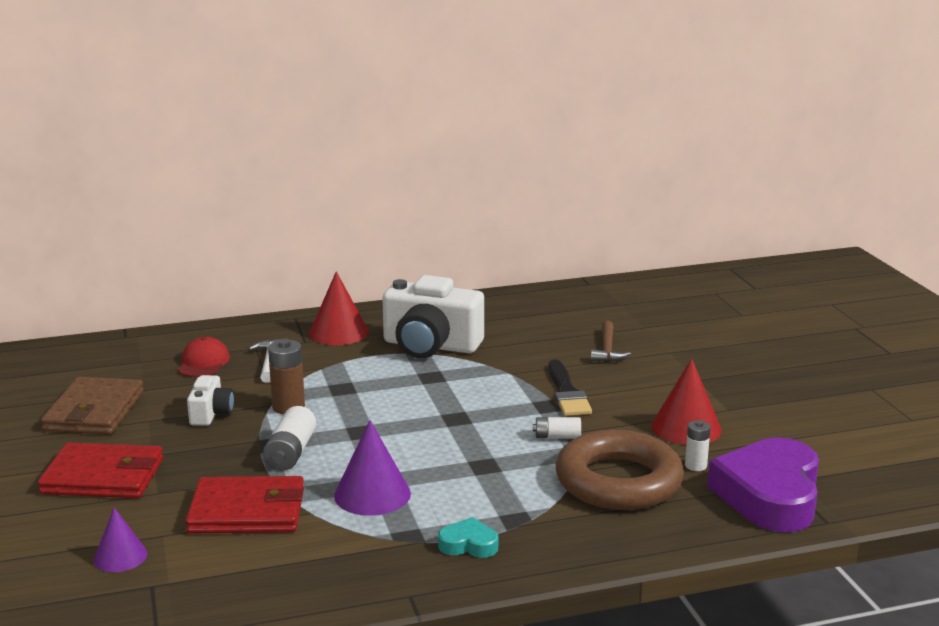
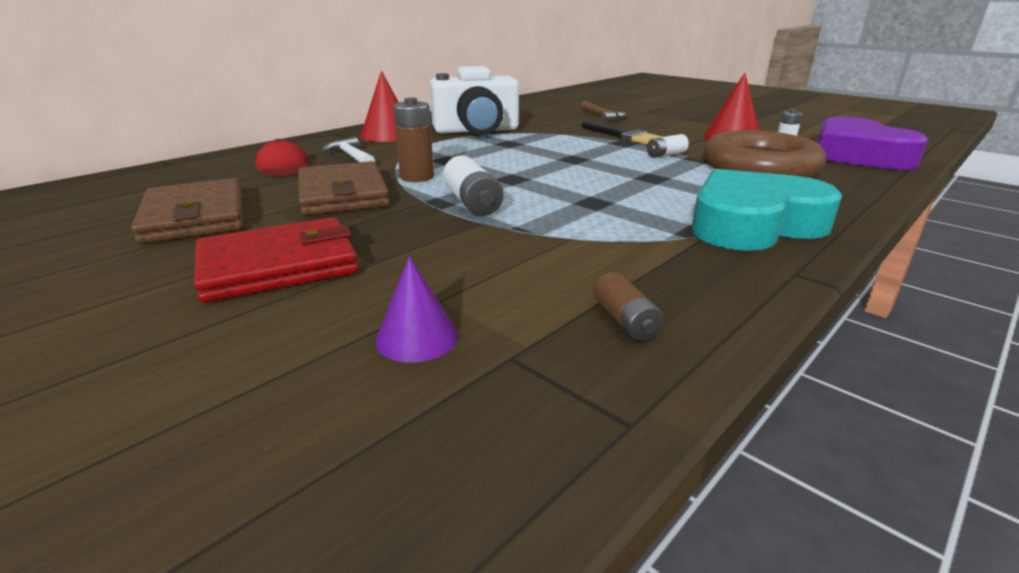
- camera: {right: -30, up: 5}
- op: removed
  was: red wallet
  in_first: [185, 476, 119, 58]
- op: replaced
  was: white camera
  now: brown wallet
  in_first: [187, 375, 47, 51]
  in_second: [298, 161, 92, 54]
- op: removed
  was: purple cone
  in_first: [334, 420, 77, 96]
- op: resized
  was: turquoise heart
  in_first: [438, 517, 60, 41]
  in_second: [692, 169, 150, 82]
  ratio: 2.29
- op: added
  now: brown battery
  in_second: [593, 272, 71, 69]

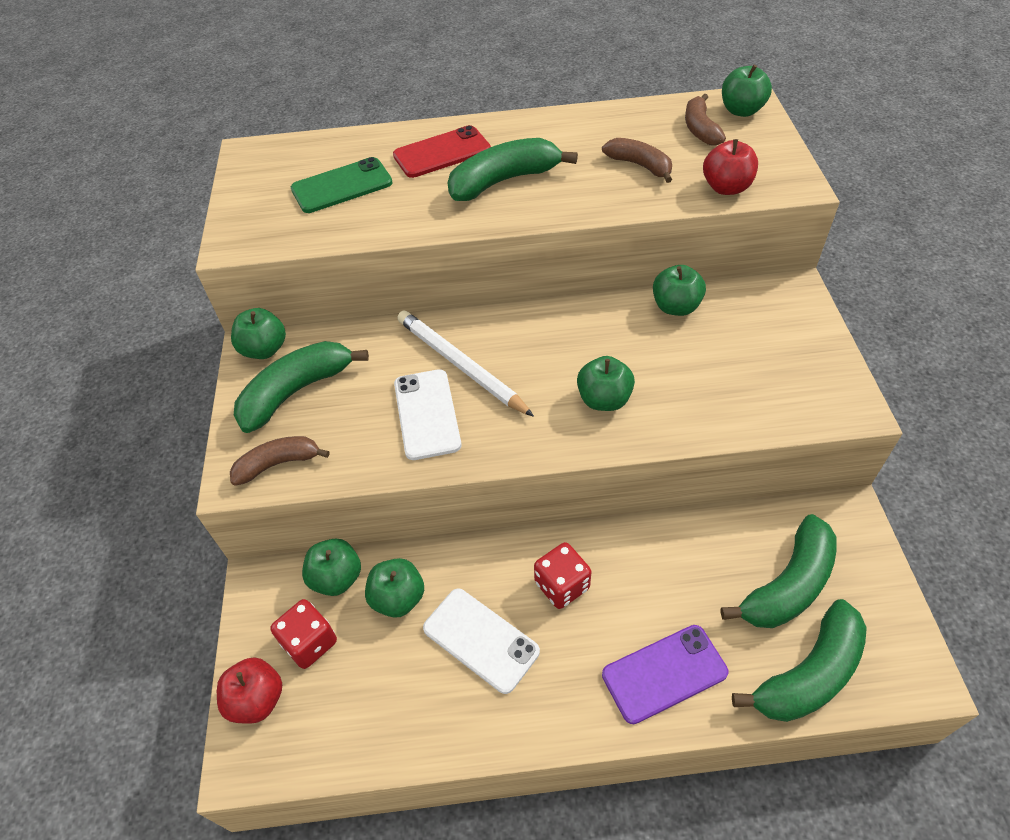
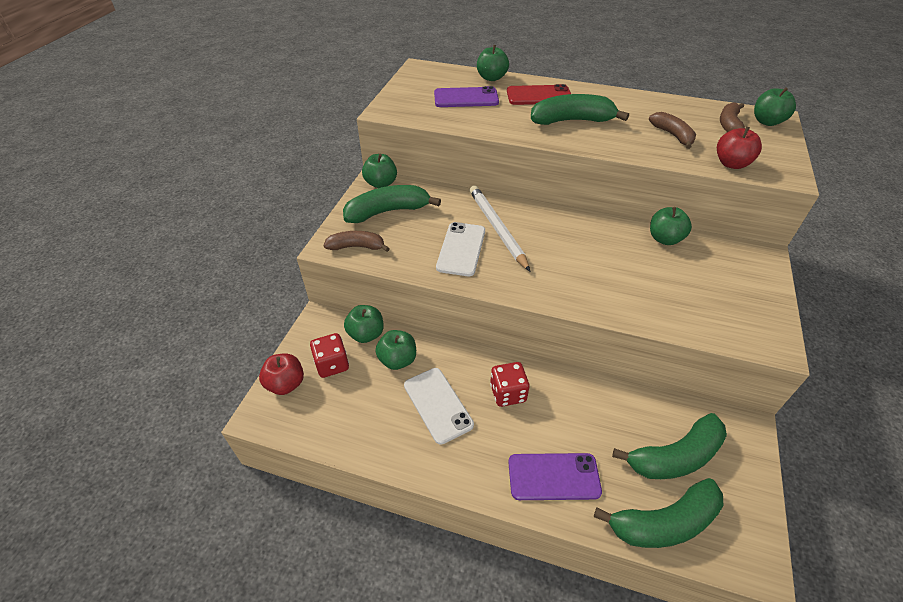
- camera: {right: 20, up: -5}
- op: recoloured
  was: green phone
  now: purple phone
  in_first: [291, 157, 102, 56]
  in_second: [434, 86, 65, 21]
- op: moved
  was: green apple
  in_first: [577, 356, 58, 55]
  in_second: [477, 45, 32, 36]

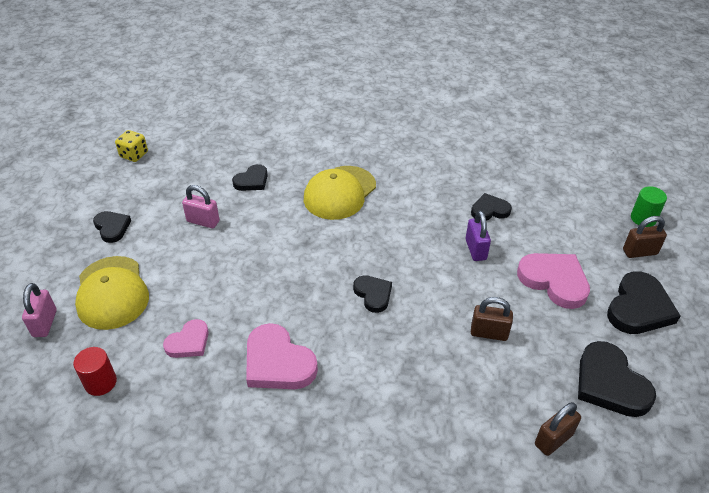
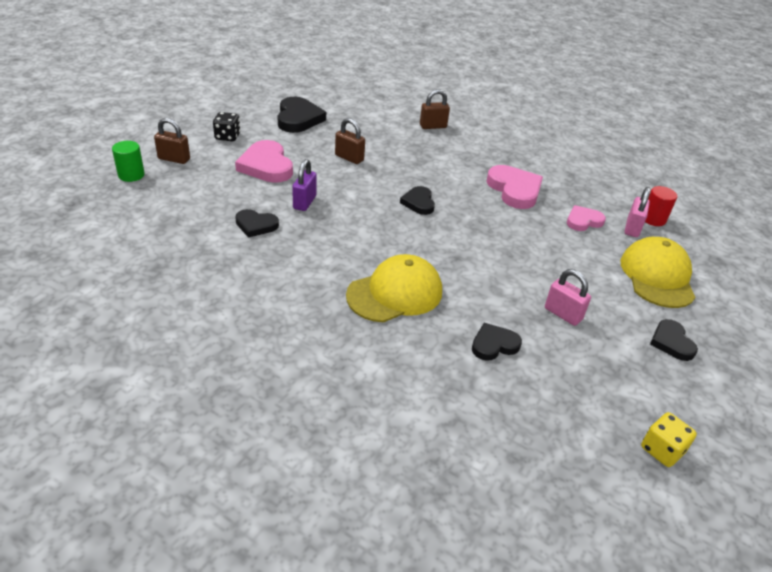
- camera: {right: -160, up: -5}
- op: moved
  was: pink padlock
  in_first: [22, 283, 35, 54]
  in_second: [625, 187, 25, 50]
- op: moved
  was: brown padlock
  in_first: [535, 402, 46, 54]
  in_second: [420, 89, 30, 40]
- op: replaced
  was: black heart
  now: black dice
  in_first: [607, 271, 73, 63]
  in_second: [213, 112, 27, 29]

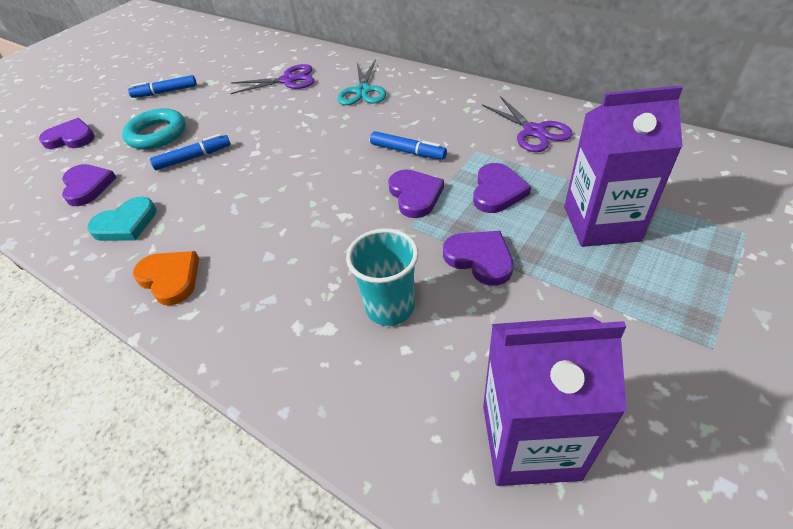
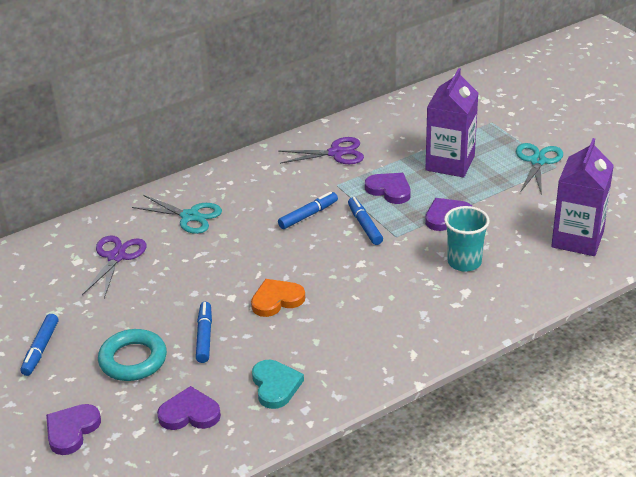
- camera: {right: -70, up: -10}
- op: moved
  was: orange heart
  in_first: [133, 251, 66, 54]
  in_second: [251, 279, 54, 38]
- op: replaced
  was: purple heart
  now: blue marker
  in_first: [388, 169, 56, 49]
  in_second: [348, 197, 35, 48]
- op: added
  now: turquoise scissors
  in_second: [516, 143, 47, 52]

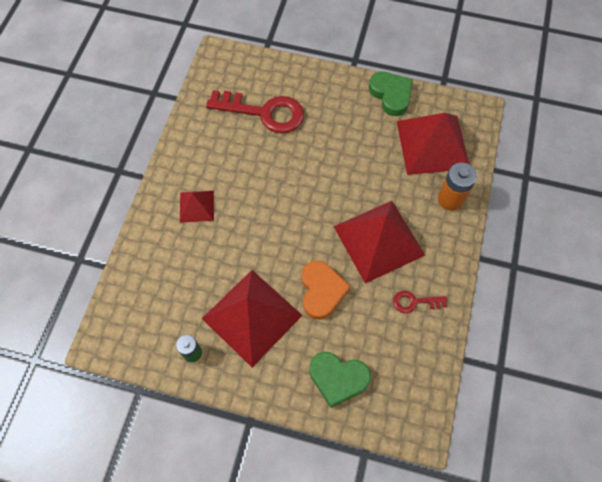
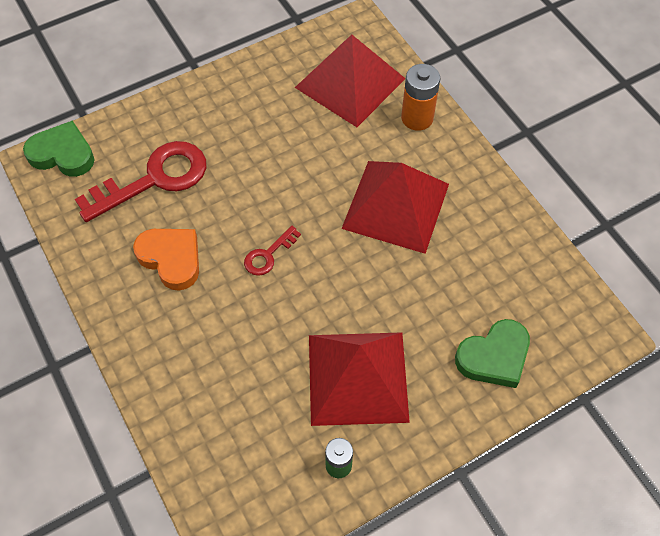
- camera: {right: -45, up: -5}
- op: removed
  was: red pyramid
  in_first: [180, 191, 34, 32]
- op: moved
  was: orange heart
  in_first: [302, 260, 49, 60]
  in_second: [133, 229, 66, 62]
- op: moved
  was: green heart
  in_first: [369, 71, 44, 45]
  in_second: [23, 121, 71, 56]
- op: moved
  was: red key
  in_first: [393, 291, 54, 22]
  in_second: [244, 226, 57, 50]

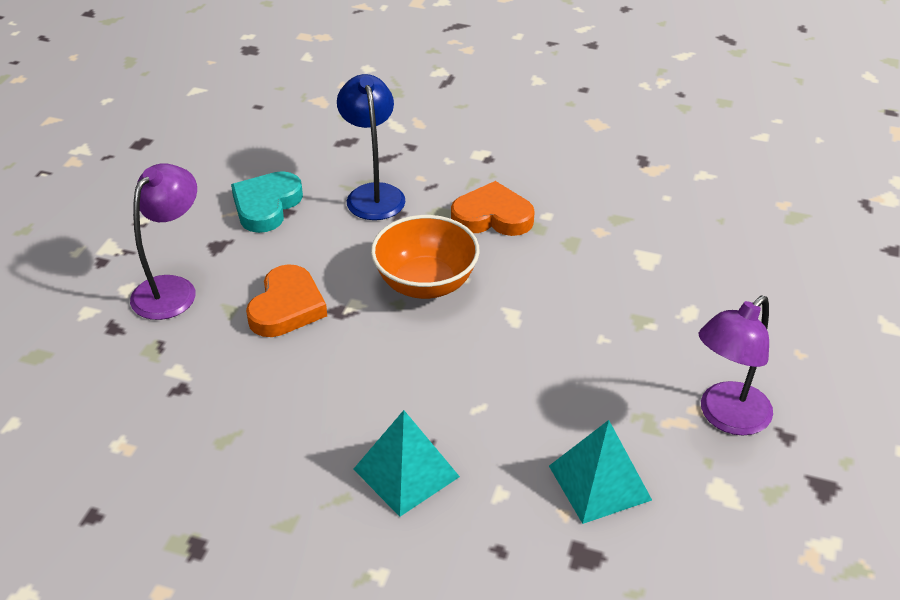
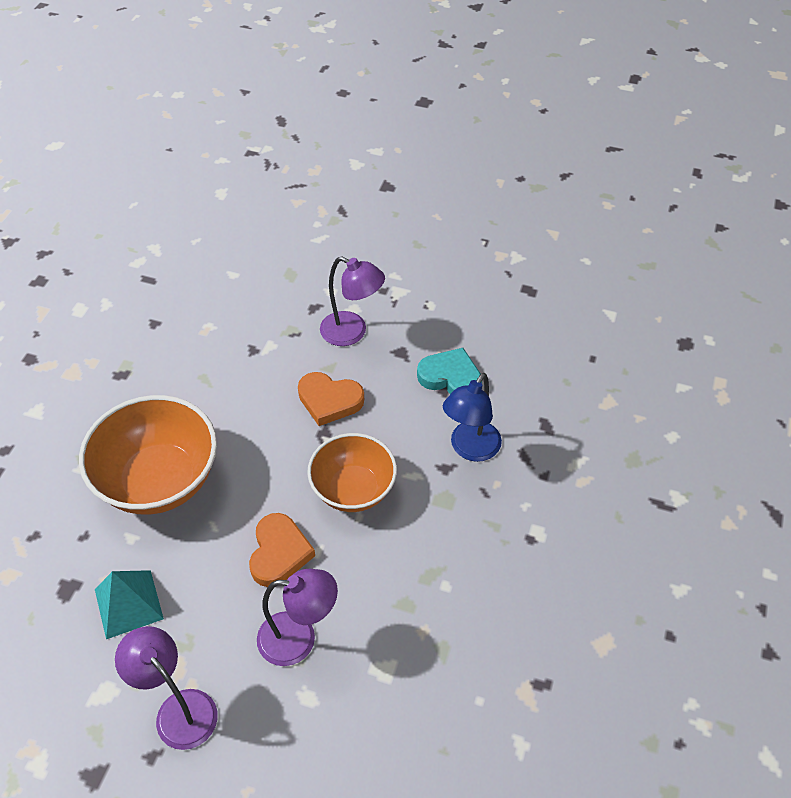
- camera: {right: 90, up: 10}
- op: turned
  was: blue lamp
  in_first: [337, 74, 68, 146]
  in_second: [443, 373, 59, 89]
  clockwise: 135
- op: replaced
  was: turquoise pyramid
  now: orange bowl
  in_first: [354, 410, 106, 107]
  in_second: [79, 395, 138, 119]
- op: moved
  was: orange heart
  in_first: [451, 181, 84, 55]
  in_second: [249, 513, 66, 74]
- op: added
  now: purple lamp
  in_second: [257, 569, 81, 97]

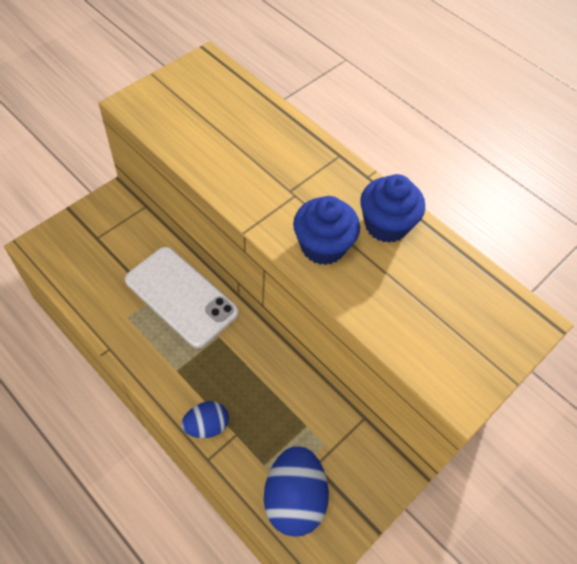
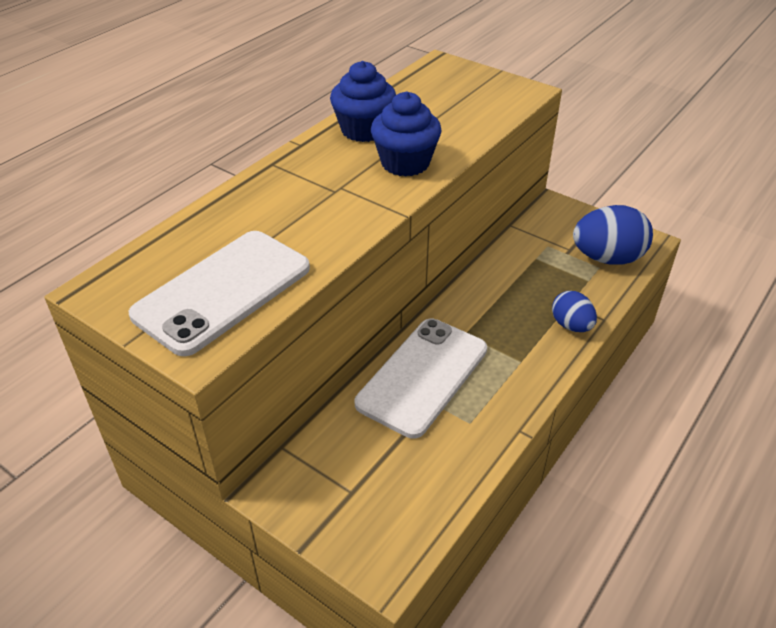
- camera: {right: -95, up: -15}
- op: added
  now: white phone
  in_second: [129, 231, 181, 125]

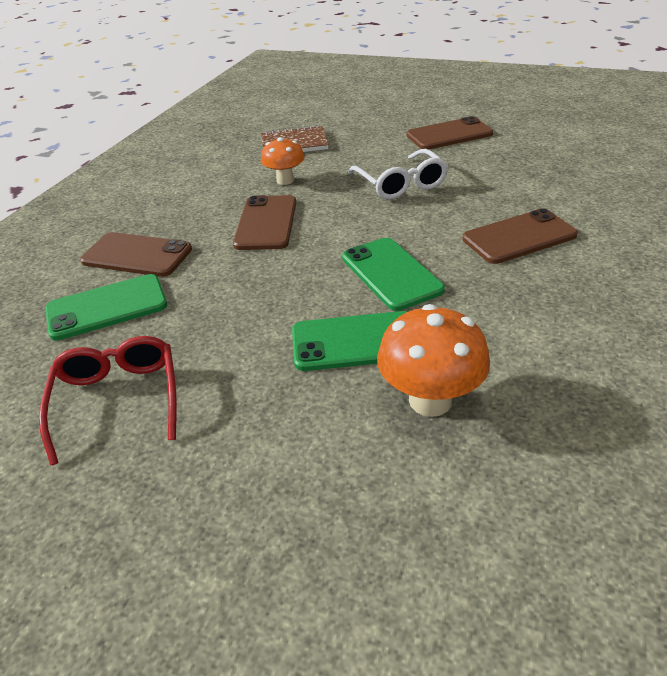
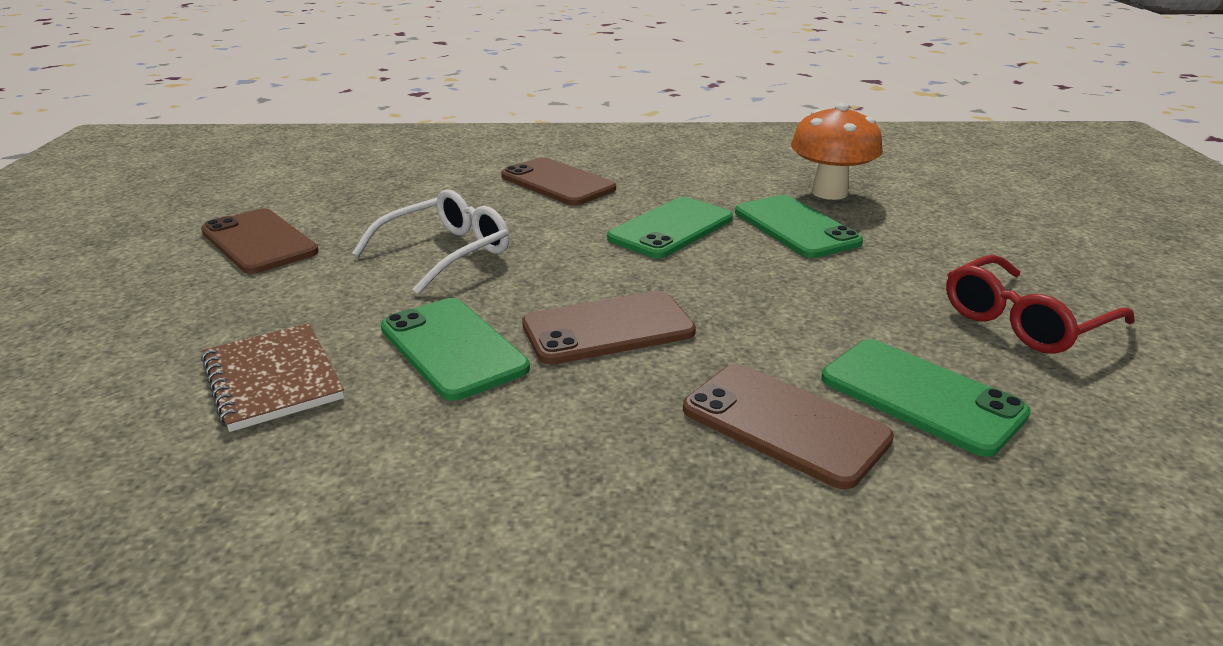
- camera: {right: -115, up: -10}
- op: turned
  was: brown phone
  in_first: [80, 232, 112, 45]
  in_second: [683, 364, 211, 125]
  clockwise: -45
- op: replaced
  was: orange mushroom
  now: green phone
  in_first: [261, 137, 44, 48]
  in_second: [381, 298, 149, 103]

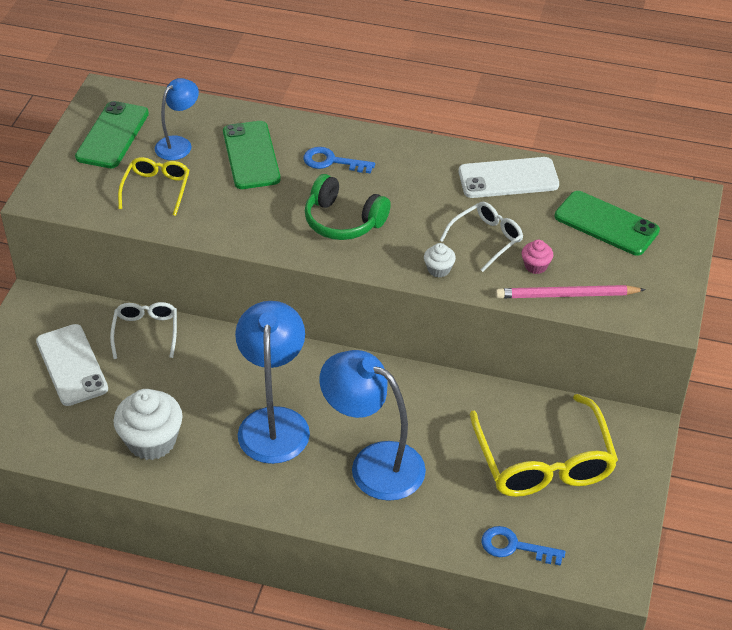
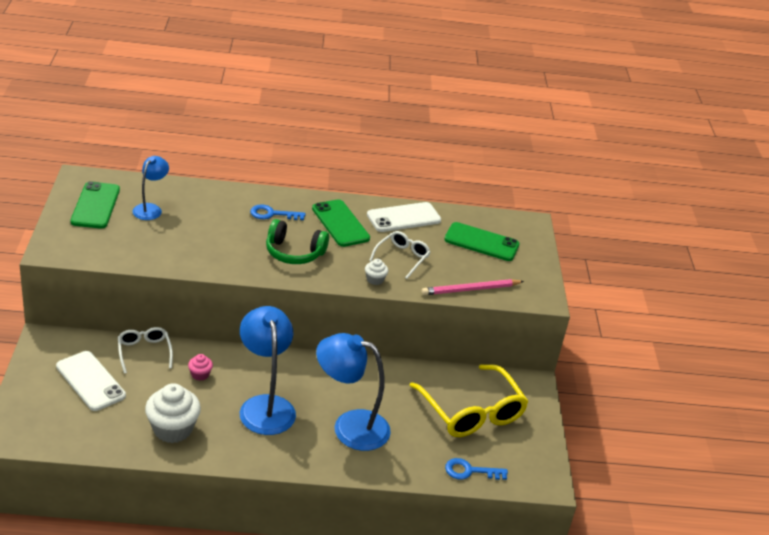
- camera: {right: -20, up: -10}
- op: removed
  was: yellow glasses
  in_first: [118, 157, 71, 59]
- op: moved
  was: green phone
  in_first: [223, 121, 58, 68]
  in_second: [312, 199, 58, 48]
- op: moved
  was: pink cupcake
  in_first: [522, 240, 31, 34]
  in_second: [188, 354, 25, 27]

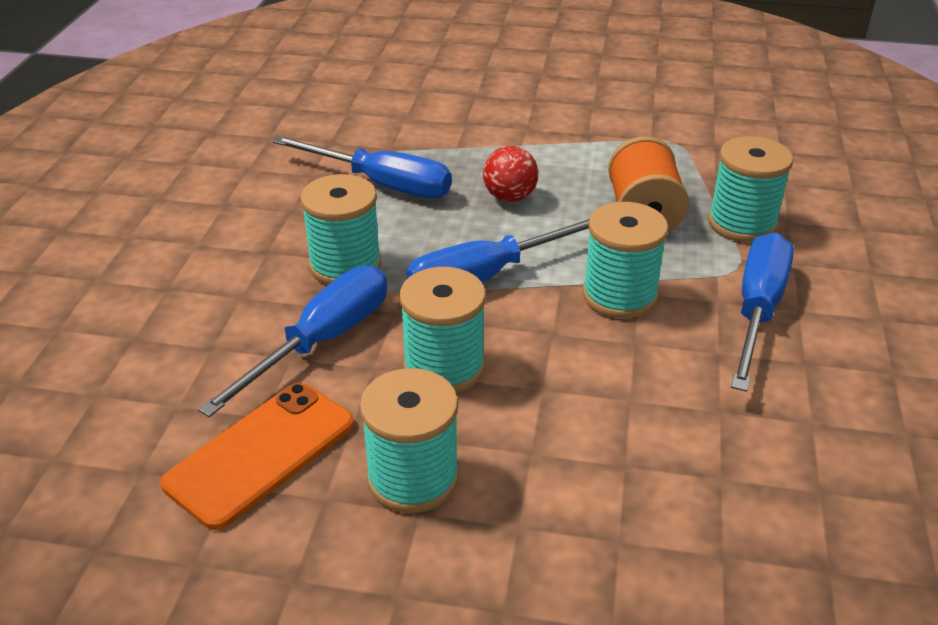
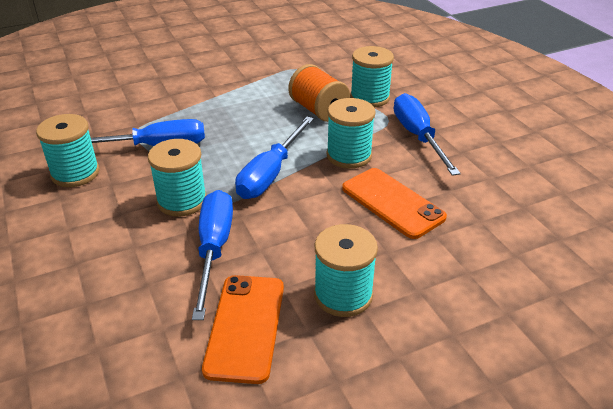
- camera: {right: -35, up: 0}
- op: moved
  was: turquoise spool
  in_first: [399, 267, 87, 126]
  in_second: [36, 114, 63, 73]
- op: removed
  was: red ball
  in_first: [483, 146, 55, 56]
- op: added
  now: orange phone
  in_second: [342, 168, 105, 71]

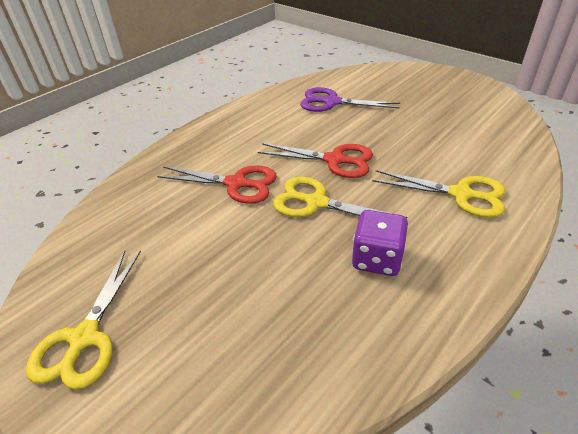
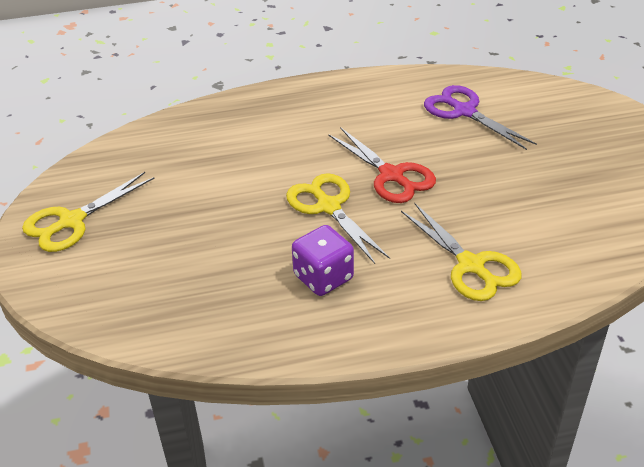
- camera: {right: 35, up: 0}
- op: removed
  was: red scissors
  in_first: [157, 166, 120, 38]

